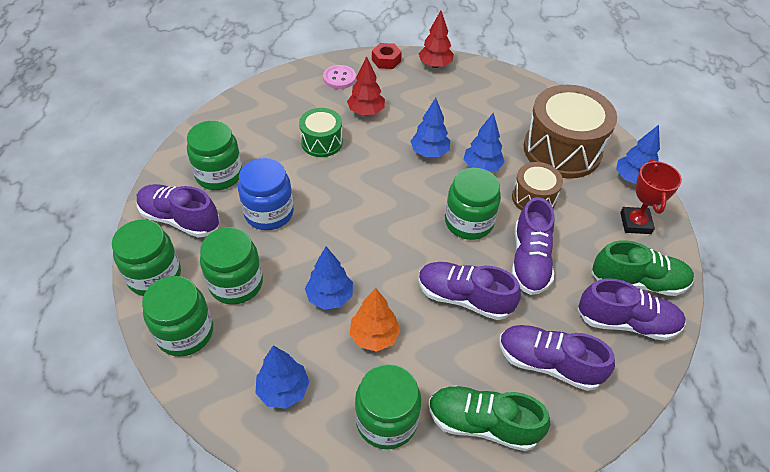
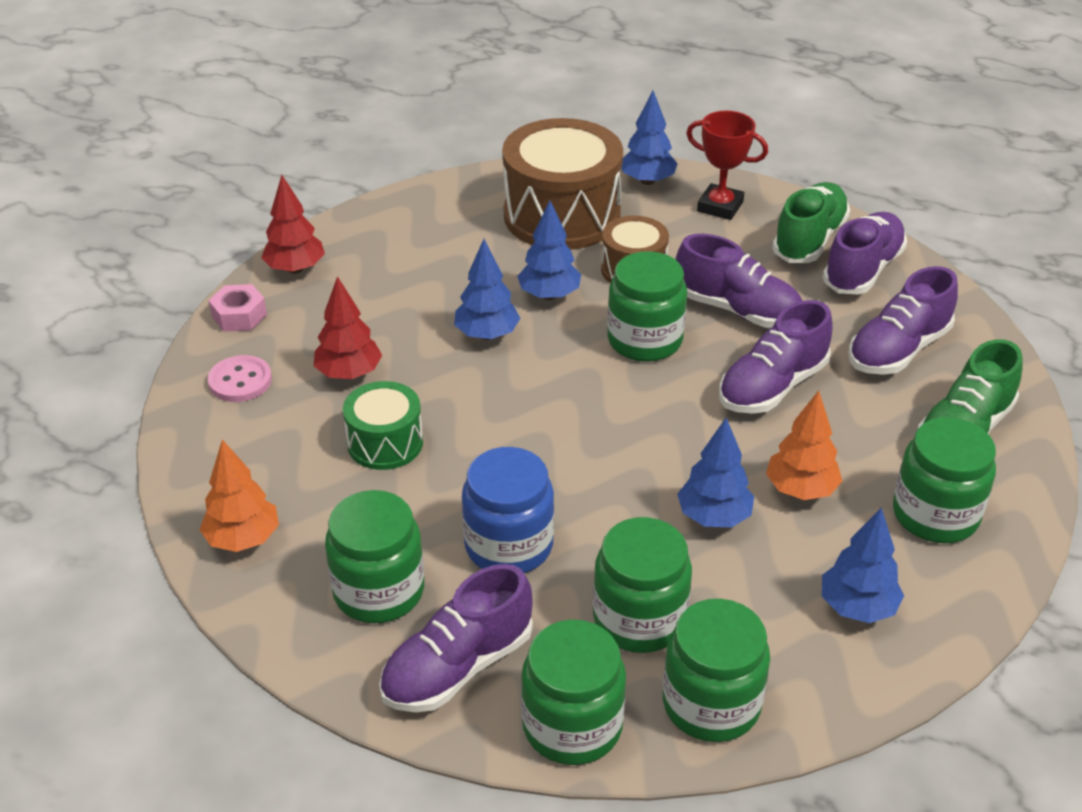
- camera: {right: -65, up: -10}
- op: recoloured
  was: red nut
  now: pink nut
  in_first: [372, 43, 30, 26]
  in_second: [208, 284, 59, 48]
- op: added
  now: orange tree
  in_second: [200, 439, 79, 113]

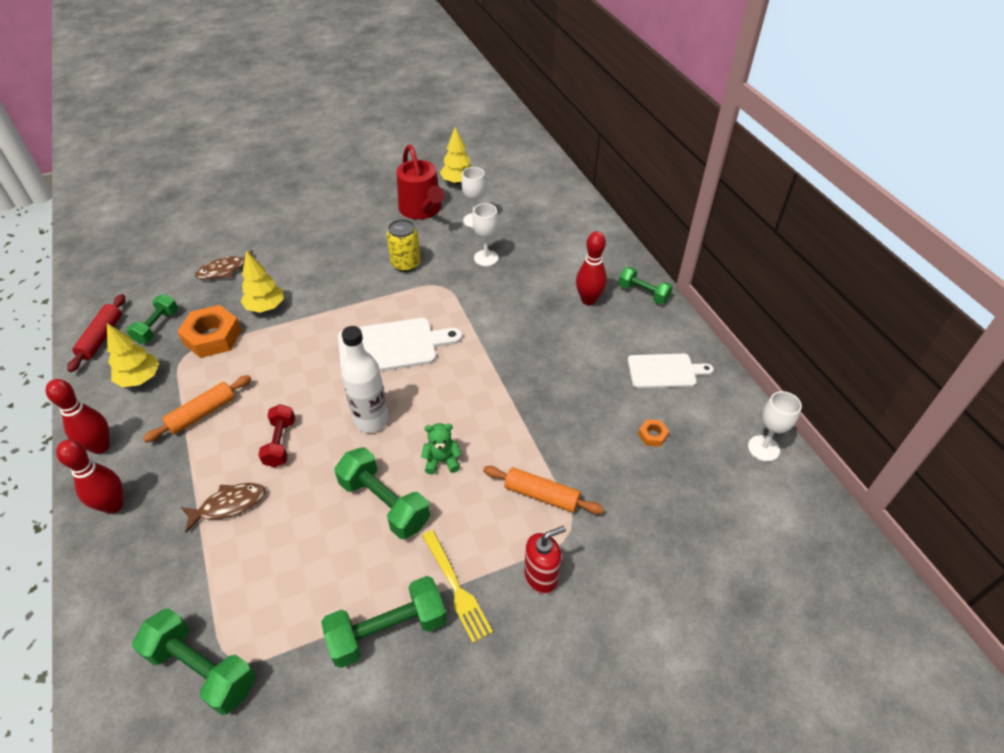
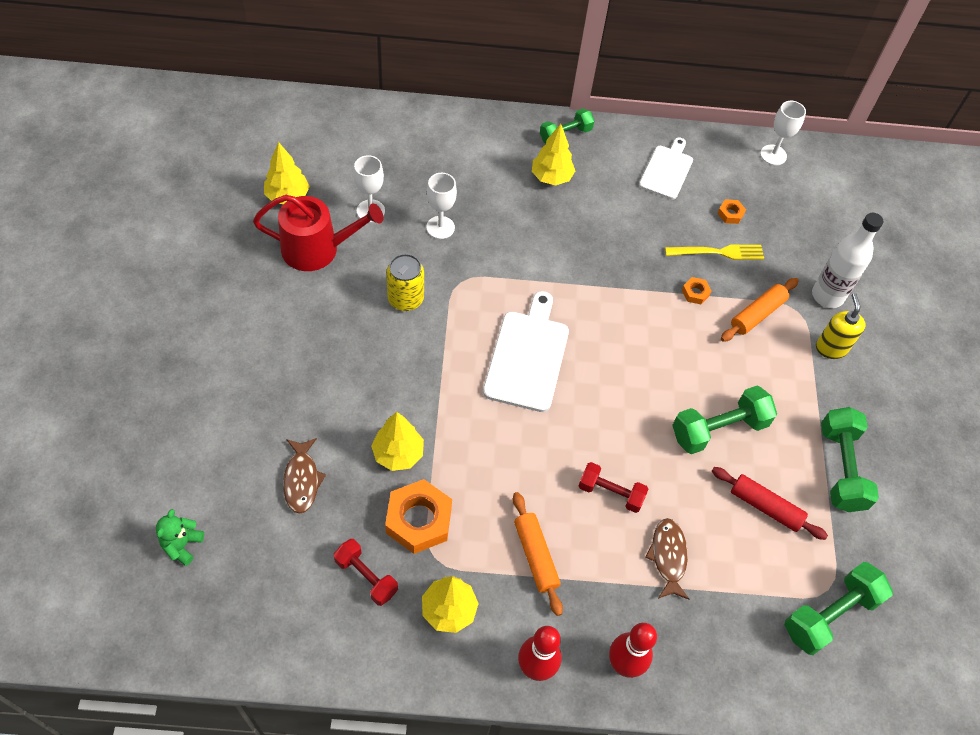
- camera: {right: -70, up: 10}
- op: moved
  was: red rolling pin
  in_first: [67, 294, 58, 78]
  in_second: [712, 467, 116, 73]
- op: recoloured
  was: green dumbbell
  now: red dumbbell
  in_first: [127, 294, 51, 50]
  in_second: [334, 539, 64, 67]
- op: moved
  was: white bottle
  in_first: [341, 326, 48, 107]
  in_second: [812, 213, 71, 95]
- op: moved
  was: green teddy bear
  in_first: [421, 423, 40, 52]
  in_second: [156, 509, 48, 57]
- op: moved
  was: yellow fork
  in_first: [422, 530, 71, 113]
  in_second: [665, 245, 99, 15]
- op: recoloured
  was: red soap dispenser
  now: yellow soap dispenser
  in_first: [524, 526, 42, 68]
  in_second: [816, 293, 50, 66]
- op: replaced
  was: red bowling pin
  now: yellow tree
  in_first: [576, 231, 31, 74]
  in_second: [532, 124, 43, 62]
- op: added
  now: orange nut
  in_second: [682, 277, 29, 27]

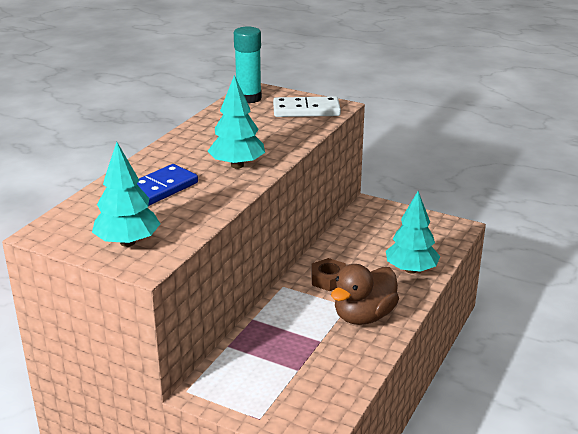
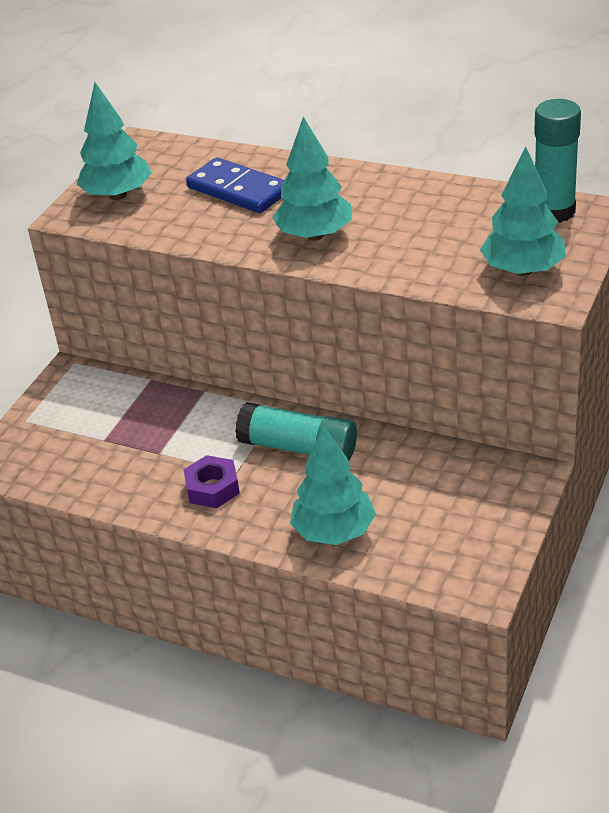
- camera: {right: 90, up: 10}
- op: replaced
  was: white domino
  now: turquoise tree
  in_first: [273, 96, 68, 21]
  in_second: [480, 146, 86, 130]
- op: replaced
  was: brown nut
  now: turquoise glue stick
  in_first: [311, 258, 35, 33]
  in_second: [235, 402, 122, 59]
- op: replaced
  was: brown duck
  now: purple nut
  in_first: [331, 264, 68, 61]
  in_second: [183, 455, 57, 53]

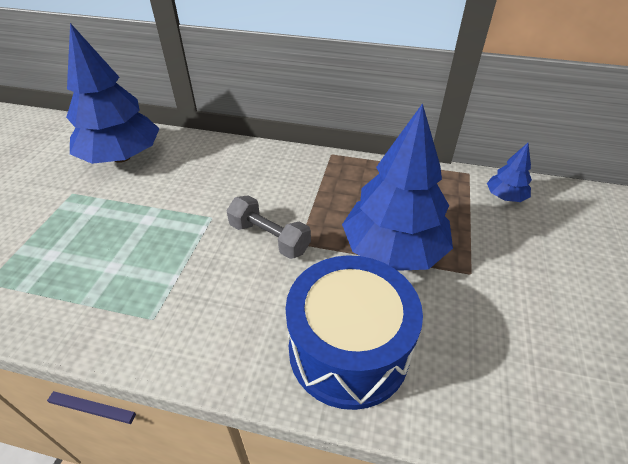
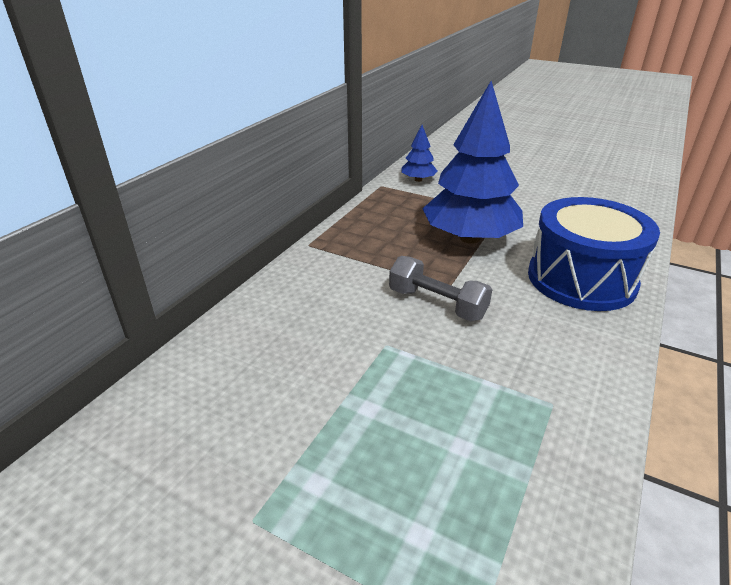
- camera: {right: -75, up: -10}
- op: removed
  was: blue tree
  in_first: [66, 23, 94, 141]
- op: turned
  was: grey dumbbell
  in_first: [226, 195, 85, 64]
  in_second: [389, 256, 103, 65]
  clockwise: 75

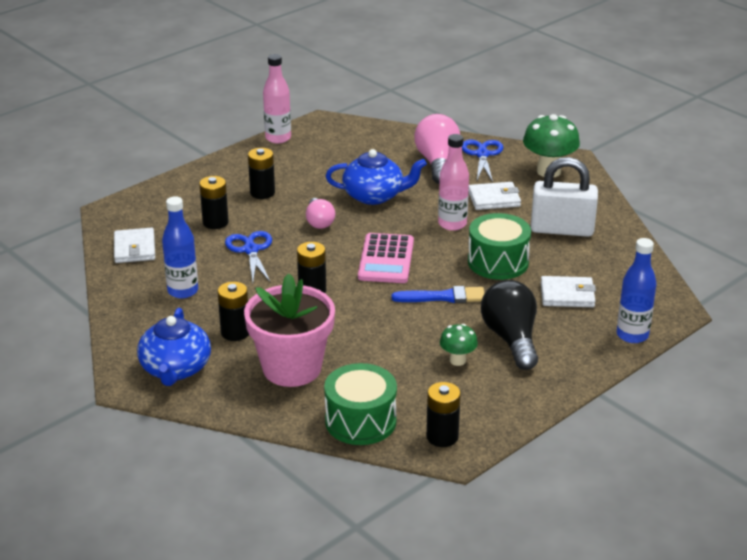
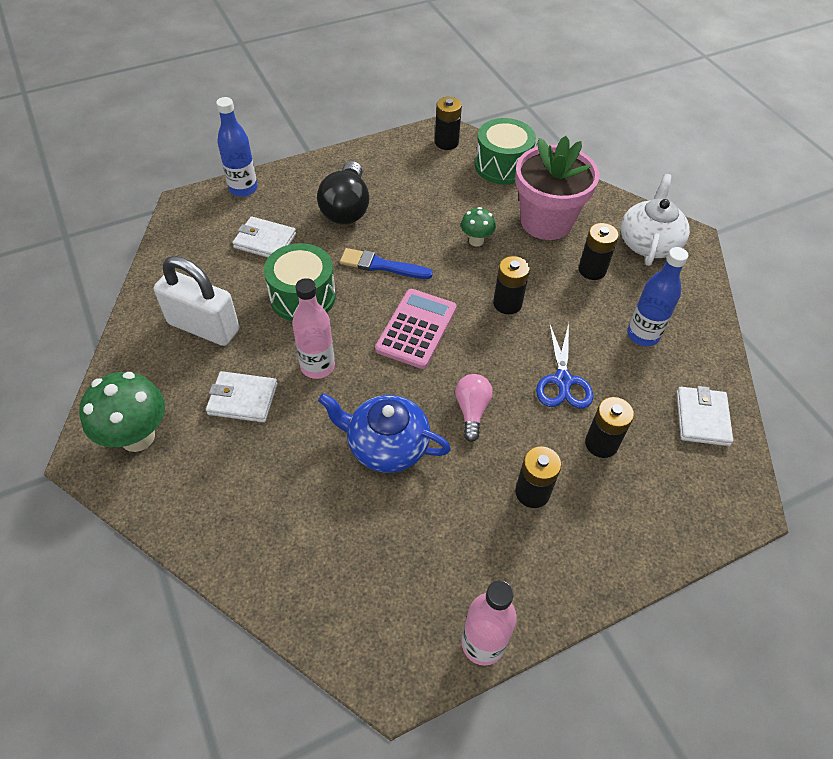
- camera: {right: -165, up: 20}
- op: recoloured
  was: blue teapot
  now: white teapot
  in_first: [137, 308, 74, 78]
  in_second: [621, 174, 69, 92]
- op: removed
  was: pink light bulb
  in_first: [414, 114, 46, 70]
- op: moved
  was: green mushroom
  in_first: [440, 324, 38, 42]
  in_second: [461, 207, 35, 40]
- op: removed
  was: blue scissors
  in_first: [462, 140, 41, 42]

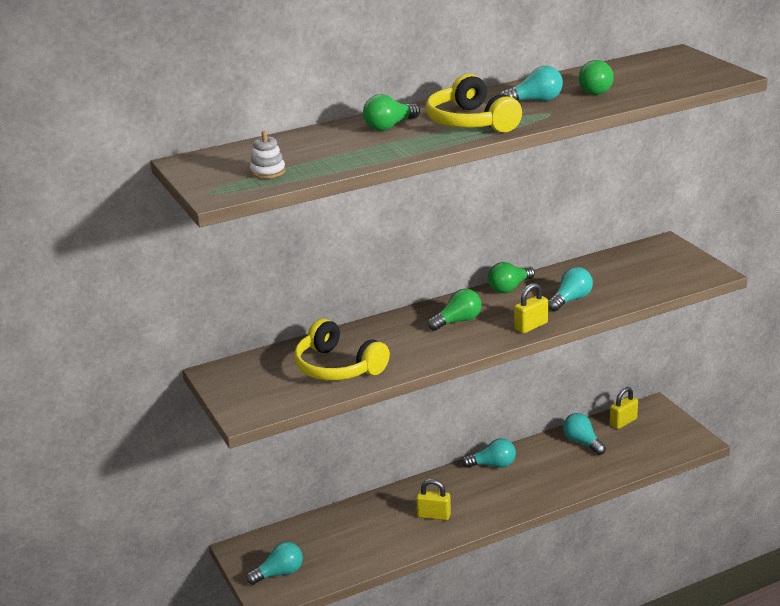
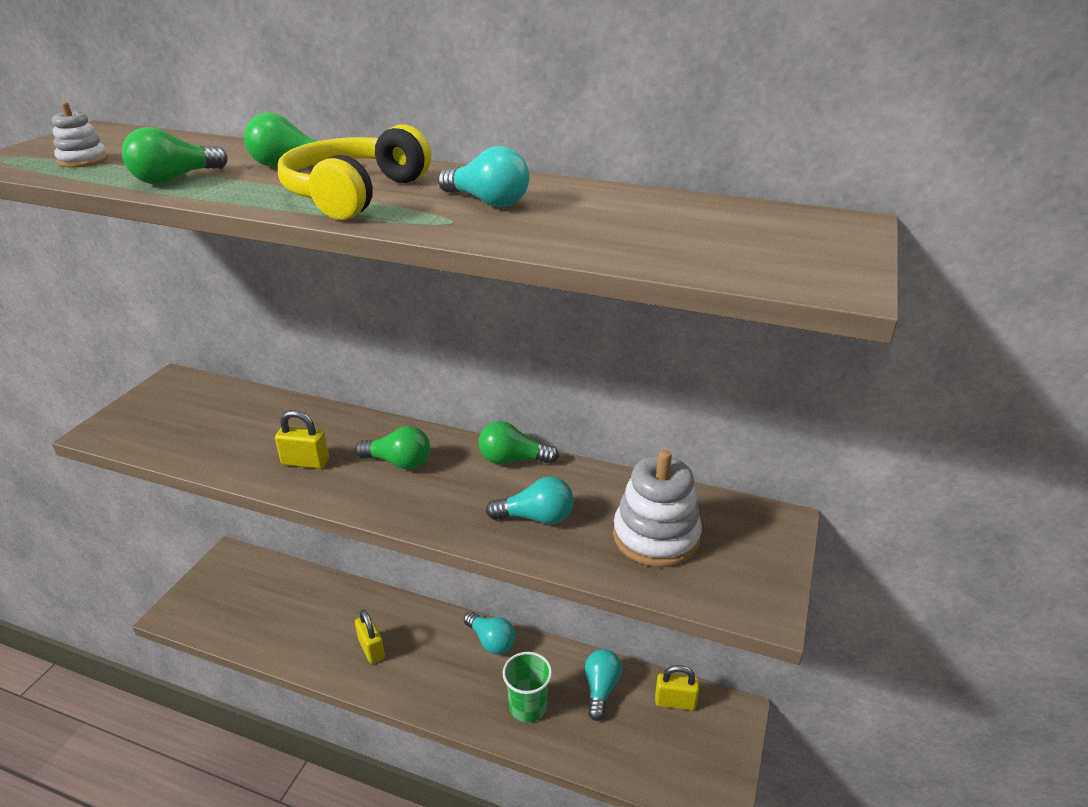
- camera: {right: 45, up: 5}
- op: removed
  was: turquoise light bulb
  in_first: [246, 542, 57, 43]
- op: removed
  was: yellow headphones
  in_first: [294, 318, 96, 62]
- op: moved
  was: yellow padlock
  in_first: [514, 283, 34, 50]
  in_second: [275, 410, 54, 59]
- op: moved
  was: green light bulb
  in_first: [579, 60, 35, 35]
  in_second: [122, 127, 106, 57]
- op: added
  now: green cup
  in_second: [503, 652, 49, 71]
- op: added
  now: white stacking toy
  in_second: [613, 450, 89, 117]

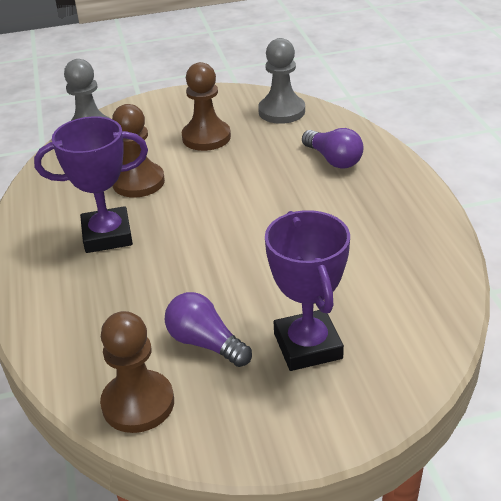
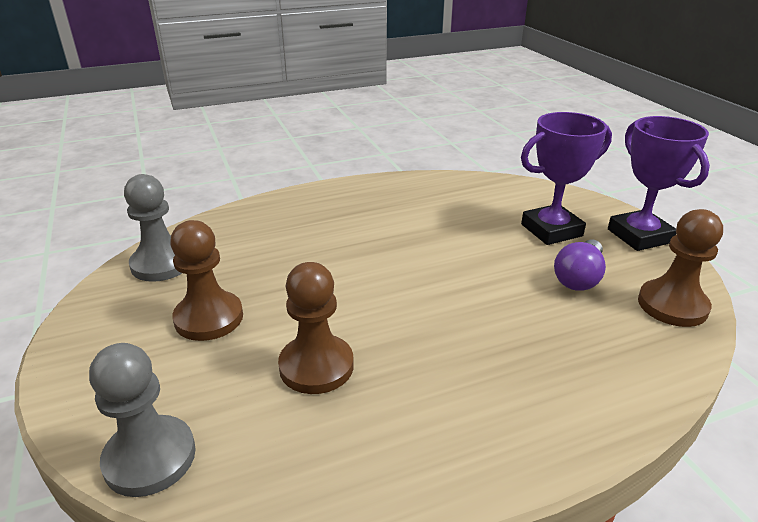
- camera: {right: -100, up: -5}
- op: moved
  was: purple trophy
  in_first: [34, 116, 114, 137]
  in_second: [608, 116, 102, 135]
- op: removed
  was: purple light bulb
  in_first: [302, 128, 62, 41]

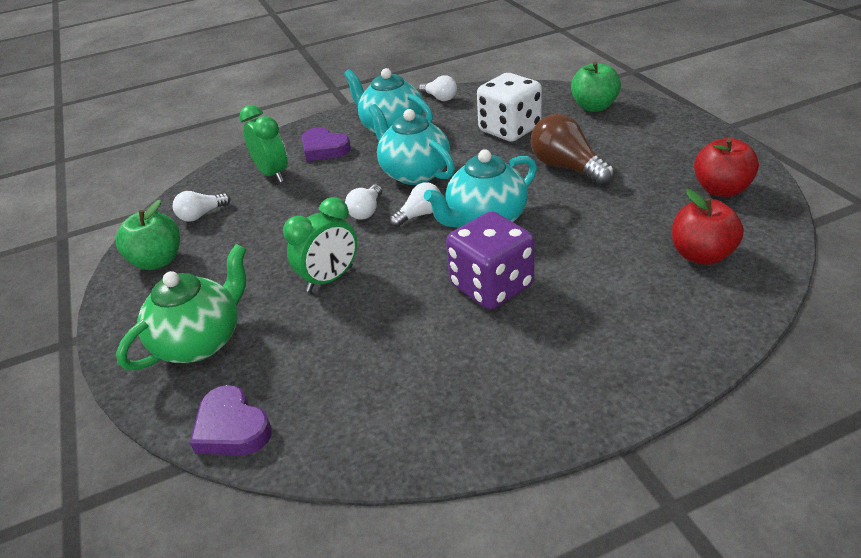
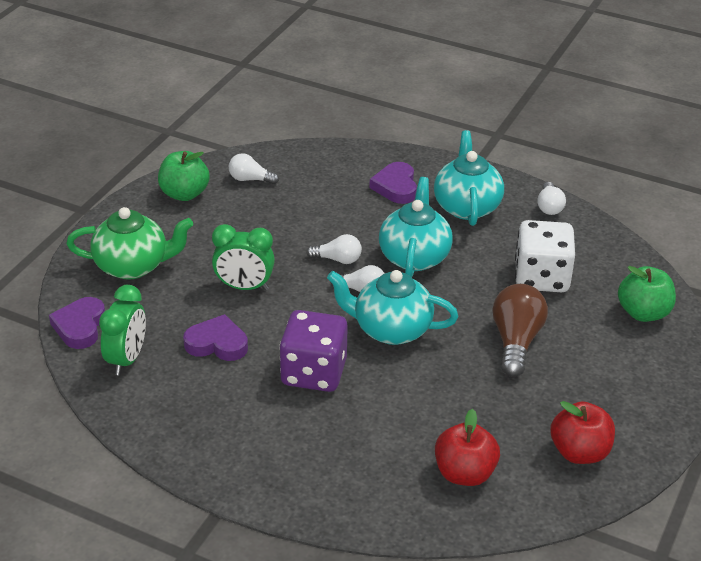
- camera: {right: 45, up: 0}
- op: moved
  was: green clock
  in_first: [239, 105, 48, 78]
  in_second: [99, 285, 47, 90]
- op: turned
  was: white light bulb
  in_first: [345, 185, 37, 35]
  in_second: [306, 234, 56, 30]
  clockwise: -150
- op: added
  now: purple heart
  in_second: [183, 314, 65, 47]

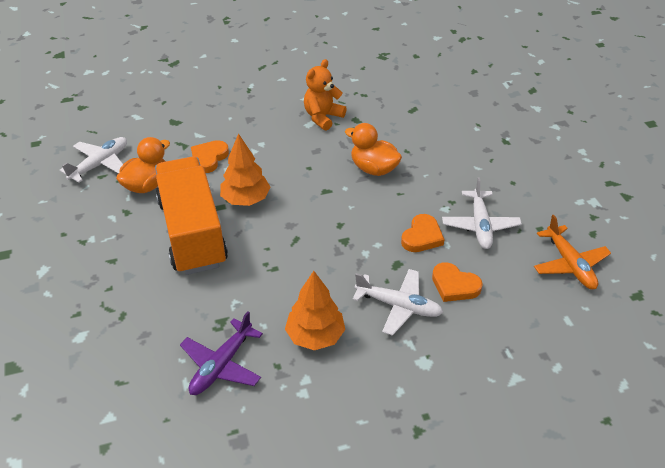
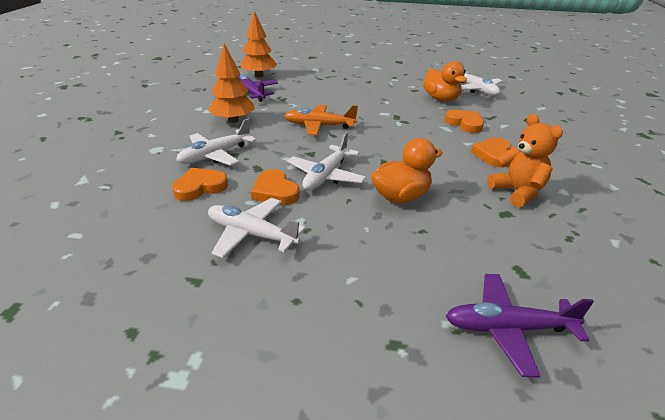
- camera: {right: 115, up: -10}
- op: removed
  was: orange truck
  in_first: [155, 157, 73, 118]
- op: moved
  was: orange tree
  in_first: [220, 133, 50, 73]
  in_second: [241, 11, 36, 66]
- op: moved
  was: orange plane
  in_first: [534, 215, 77, 74]
  in_second: [284, 105, 74, 30]
- op: added
  now: white plane
  in_second: [287, 132, 80, 59]
- op: added
  now: purple plane
  in_second: [446, 274, 148, 104]
- op: added
  now: orange heart
  in_second: [471, 138, 41, 29]

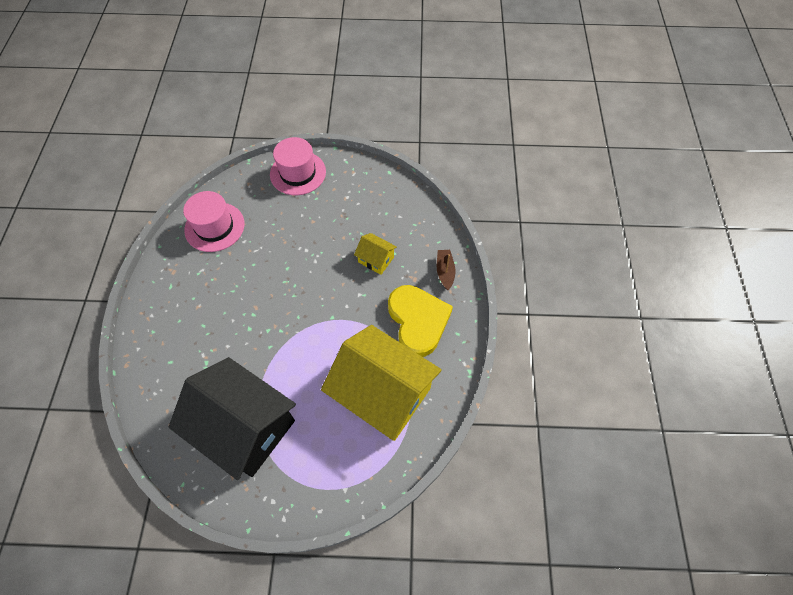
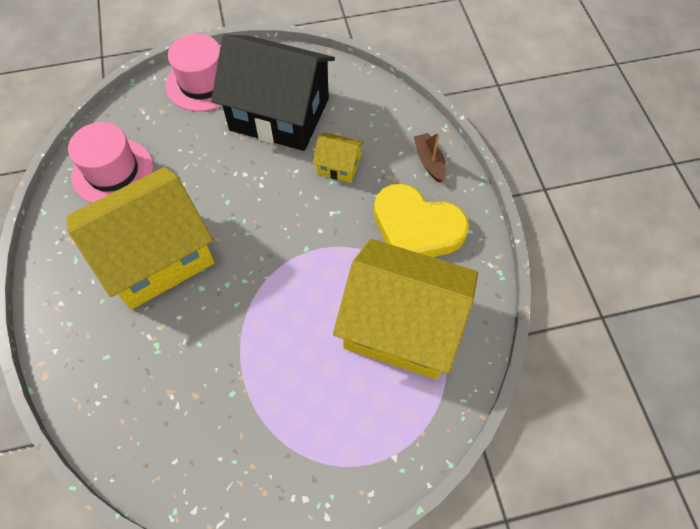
- camera: {right: -15, up: 0}
- op: moved
  was: black house
  in_first: [169, 357, 127, 123]
  in_second: [211, 35, 124, 116]
- op: turned
  was: yellow heart
  in_first: [388, 285, 65, 72]
  in_second: [374, 184, 95, 73]
  clockwise: 150
- op: added
  now: yellow house
  in_second: [67, 167, 148, 143]

